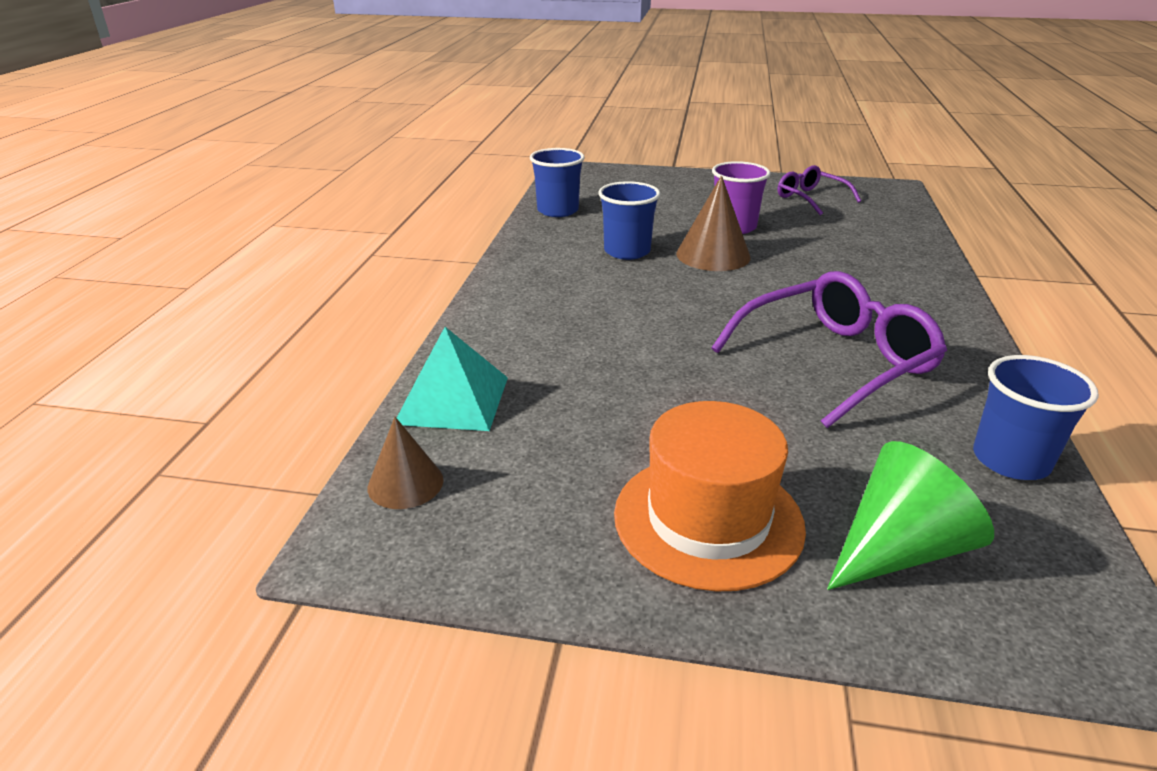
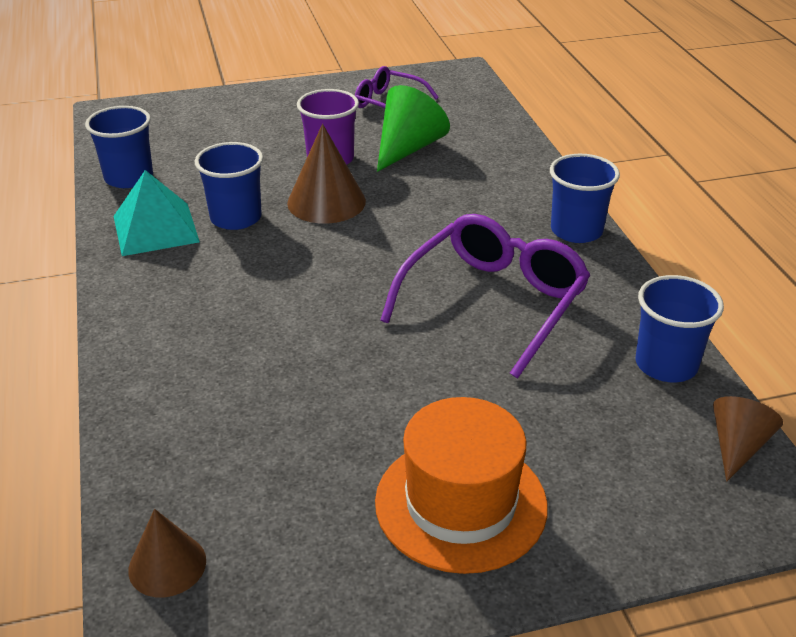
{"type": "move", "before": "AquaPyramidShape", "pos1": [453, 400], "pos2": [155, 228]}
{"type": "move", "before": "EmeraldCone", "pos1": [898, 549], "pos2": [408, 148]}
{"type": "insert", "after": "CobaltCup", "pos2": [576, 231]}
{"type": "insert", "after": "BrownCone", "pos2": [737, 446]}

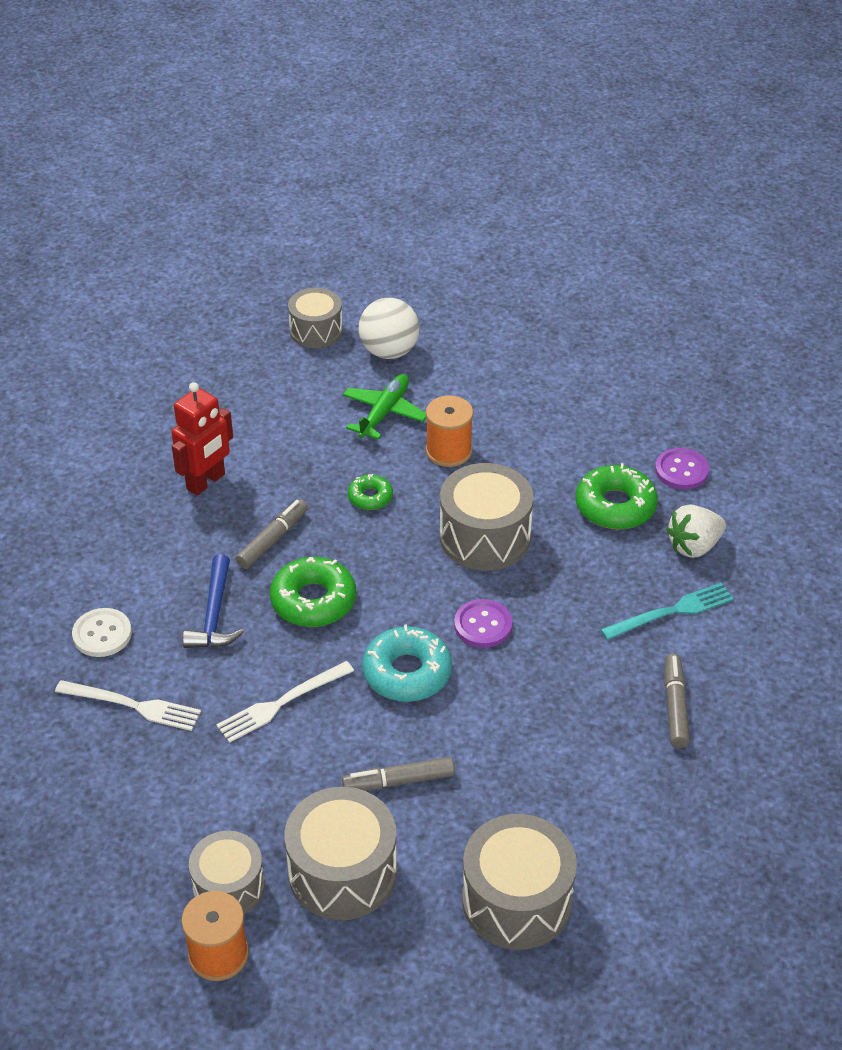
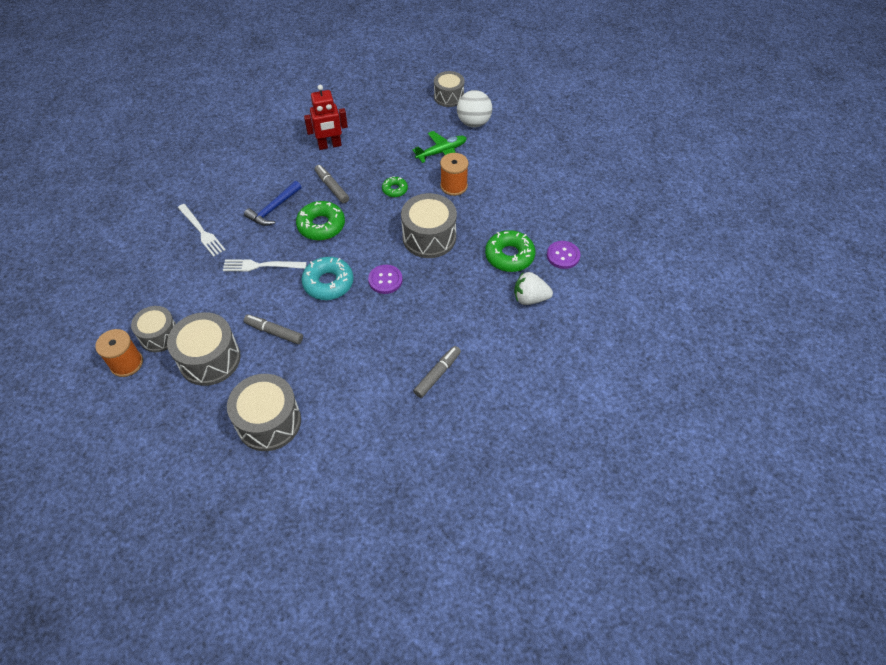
{"type": "rotate", "before": "GreyMarkerPen", "pos1": [273, 540], "pos2": [332, 187], "turn": -105}
{"type": "delete", "before": "AquaTableFork", "pos1": [671, 612]}
{"type": "delete", "before": "PureWhiteShirtButton", "pos1": [102, 634]}

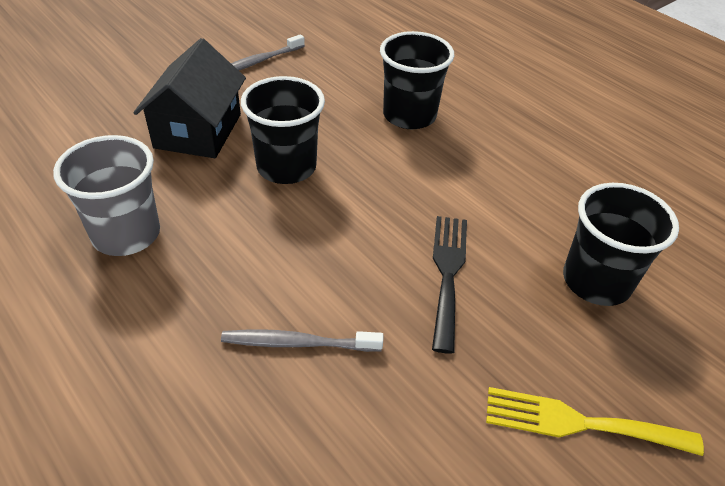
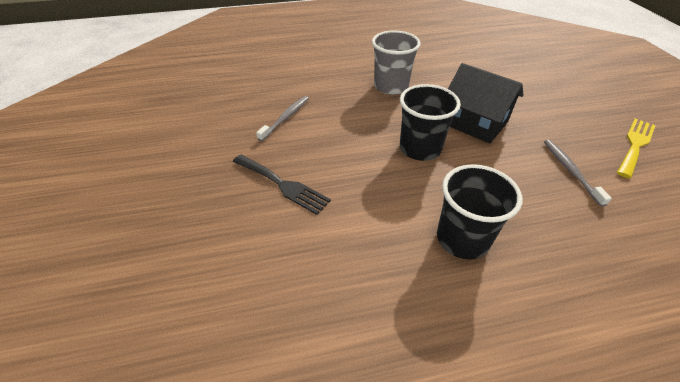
{"type": "delete", "before": "EbonyCup", "pos1": [596, 281]}
{"type": "move", "before": "YellowTableFork", "pos1": [579, 423], "pos2": [635, 145]}

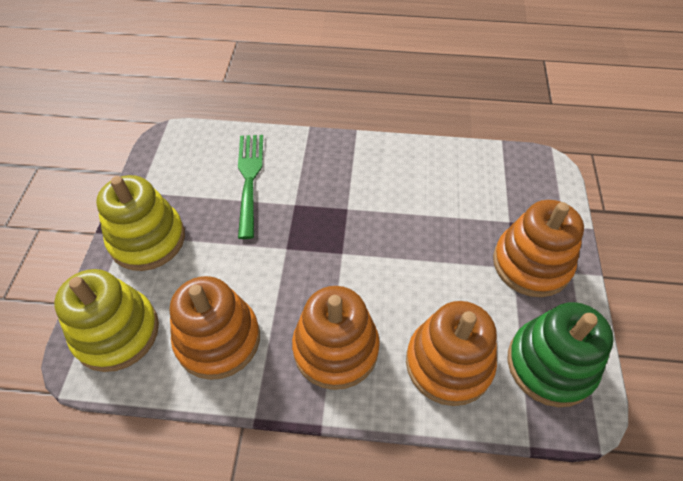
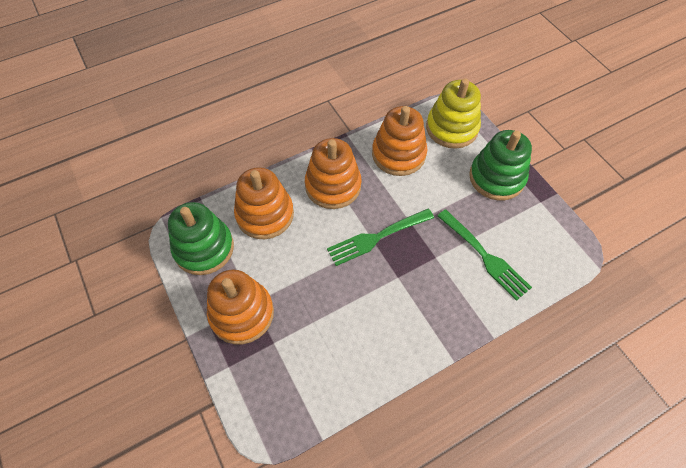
{"type": "recolor", "before": "YellowStackingToy", "after": "EmeraldStackingToy", "pos1": [147, 239], "pos2": [496, 178]}
{"type": "insert", "after": "EmeraldTableFork", "pos2": [377, 237]}

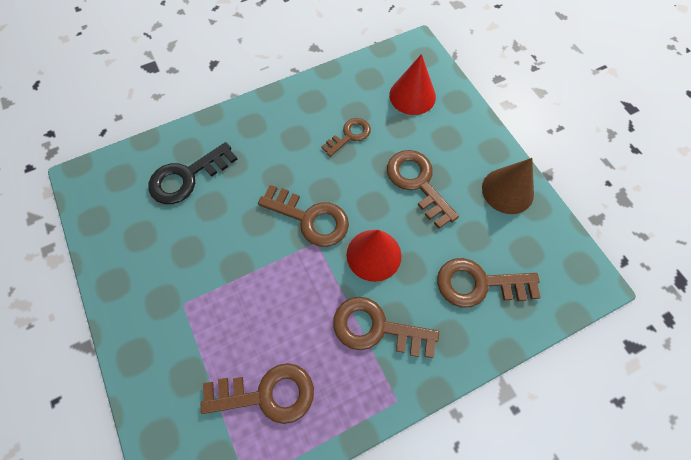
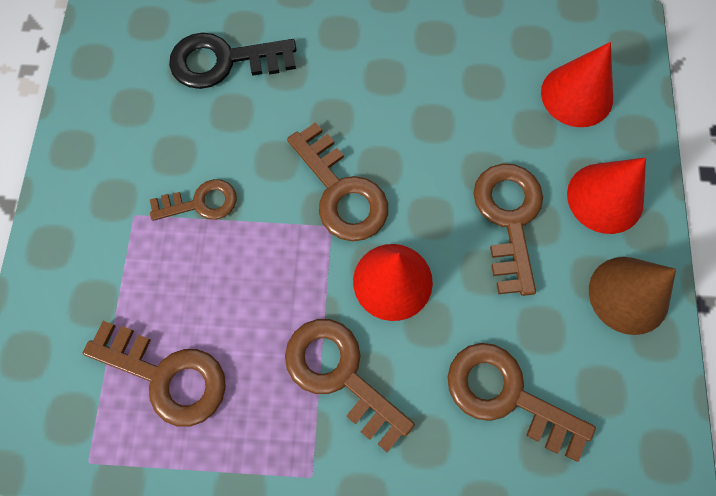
{"type": "move", "before": "BrownLatchkey", "pos1": [349, 135], "pos2": [200, 203]}
{"type": "insert", "after": "ScarletCone", "pos2": [605, 198]}

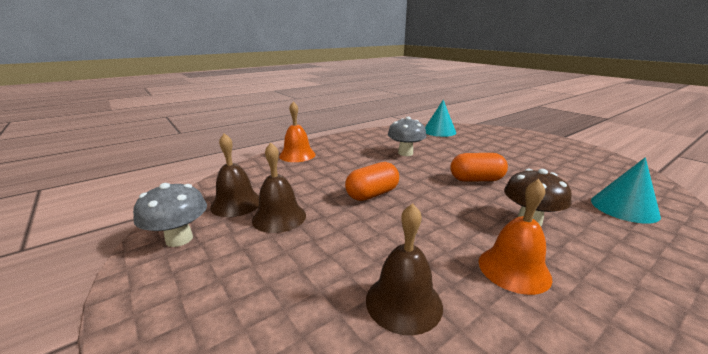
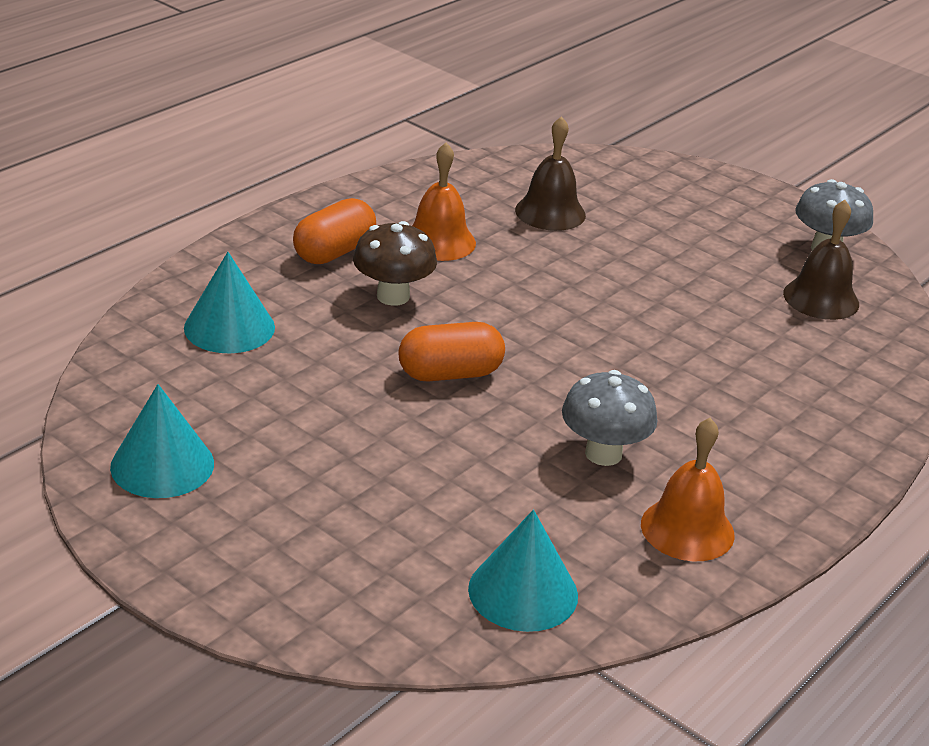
{"type": "move", "before": "OrangeColouredSchoolBell", "pos1": [297, 155], "pos2": [687, 529]}
{"type": "delete", "before": "BrownSchoolBell", "pos1": [279, 217]}
{"type": "move", "before": "OrangeColouredPill", "pos1": [372, 194], "pos2": [334, 252]}
{"type": "insert", "after": "AquaCone", "pos2": [162, 465]}

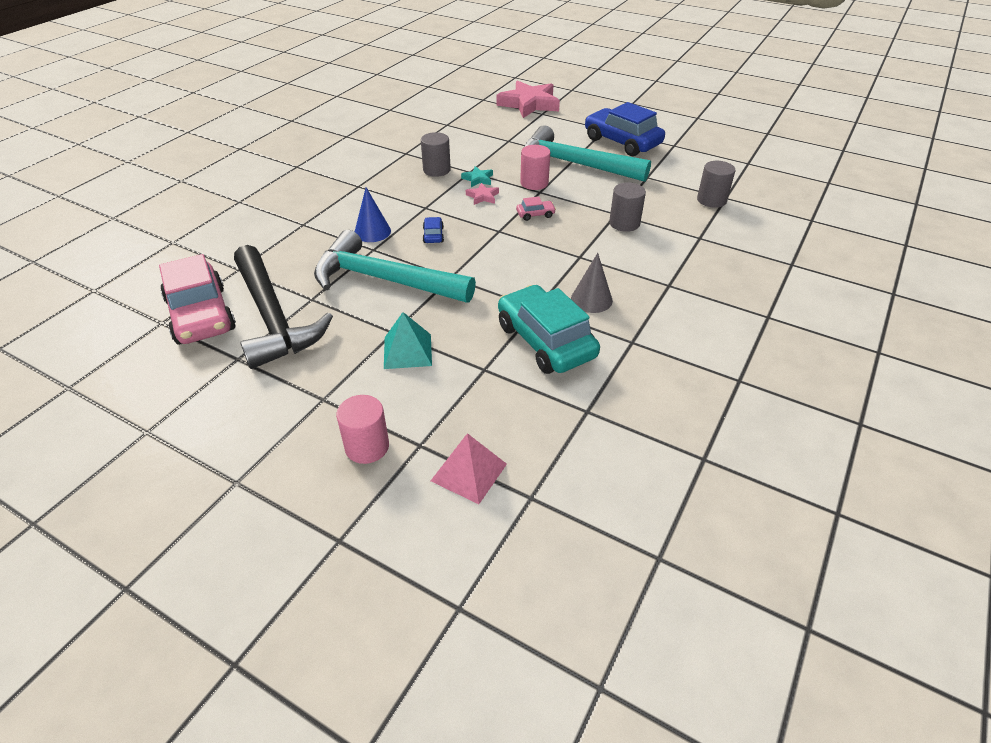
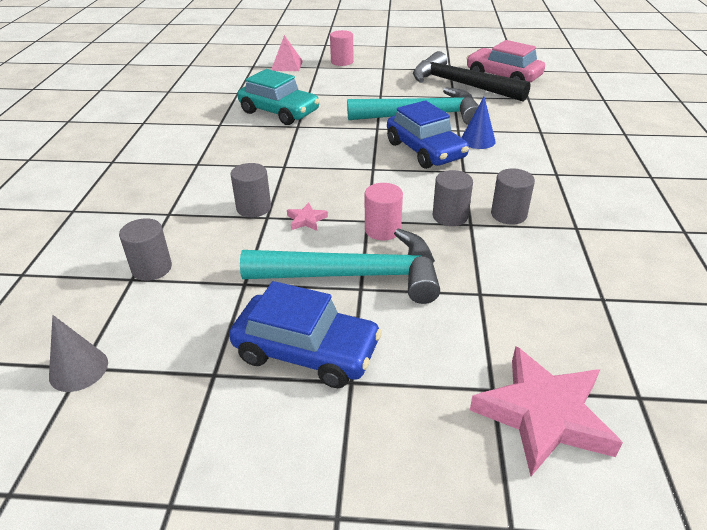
{"type": "replace", "before": "AquaStarShape", "after": "GreySolidCylinder", "pos1": [478, 179], "pos2": [450, 216]}
{"type": "move", "before": "RosePinkStarShape", "pos1": [482, 196], "pos2": [306, 220]}
{"type": "delete", "before": "RosePinkCar", "pos1": [535, 214]}
{"type": "resize", "before": "CobaltCar", "pos1": [433, 235], "pos2": [425, 150], "scale": 2.43}
{"type": "move", "before": "GreyCone", "pos1": [591, 299], "pos2": [78, 369]}
{"type": "delete", "before": "AquaPyramidShape", "pos1": [407, 351]}

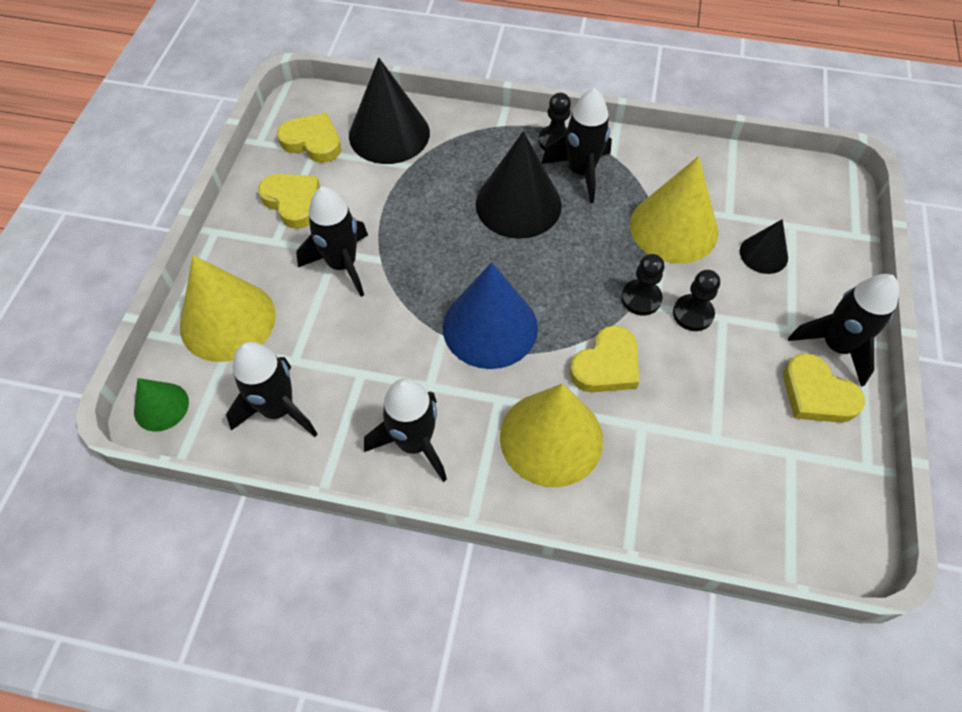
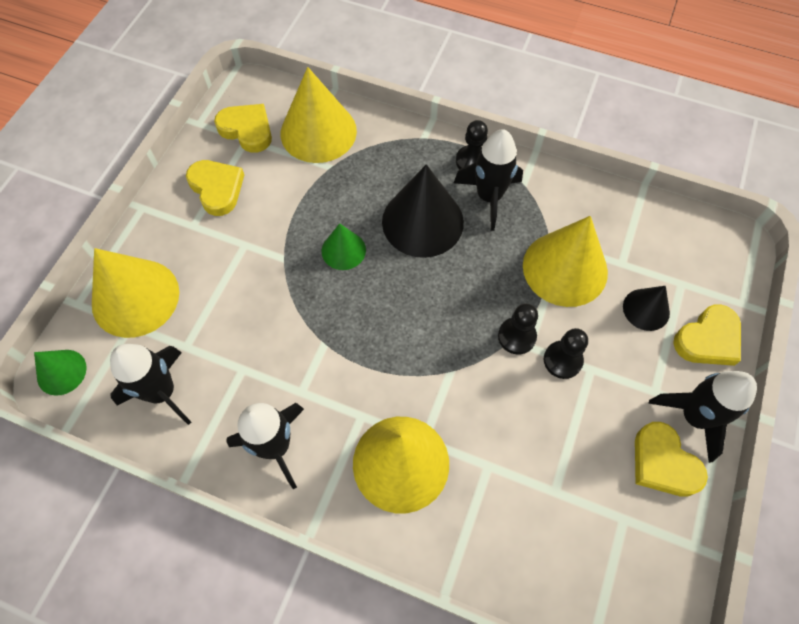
{"type": "recolor", "before": "EbonyCone", "after": "YellowCone", "pos1": [389, 134], "pos2": [318, 132]}
{"type": "delete", "before": "EbonySpaceship", "pos1": [342, 265]}
{"type": "delete", "before": "CobaltCone", "pos1": [490, 327]}
{"type": "move", "before": "YellowLoveHeart", "pos1": [606, 365], "pos2": [708, 339]}
{"type": "insert", "after": "EmeraldCone", "pos2": [343, 250]}

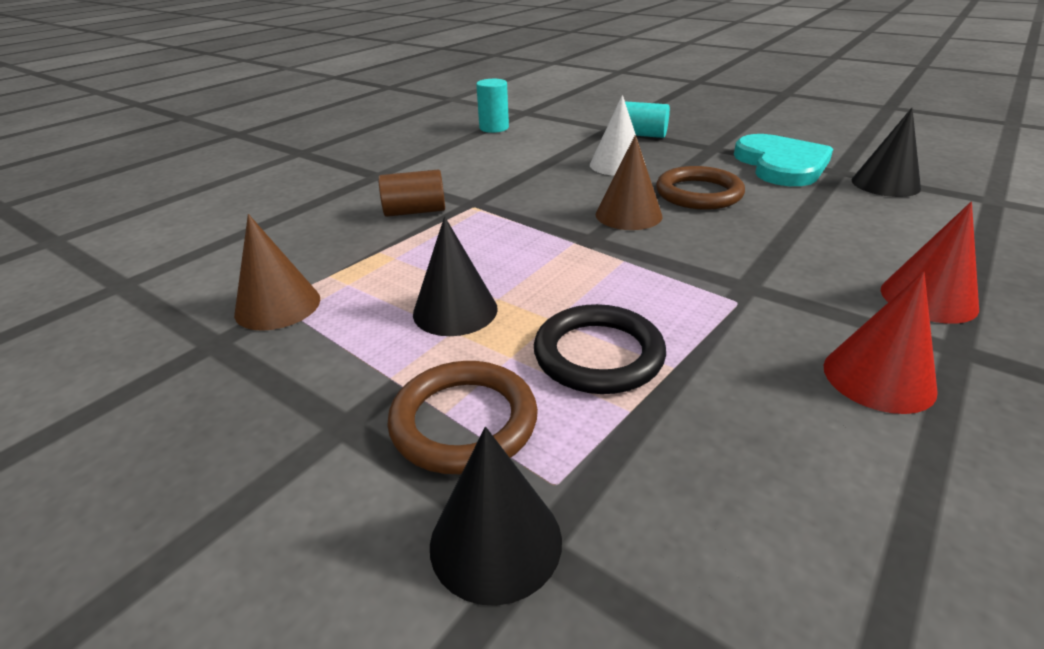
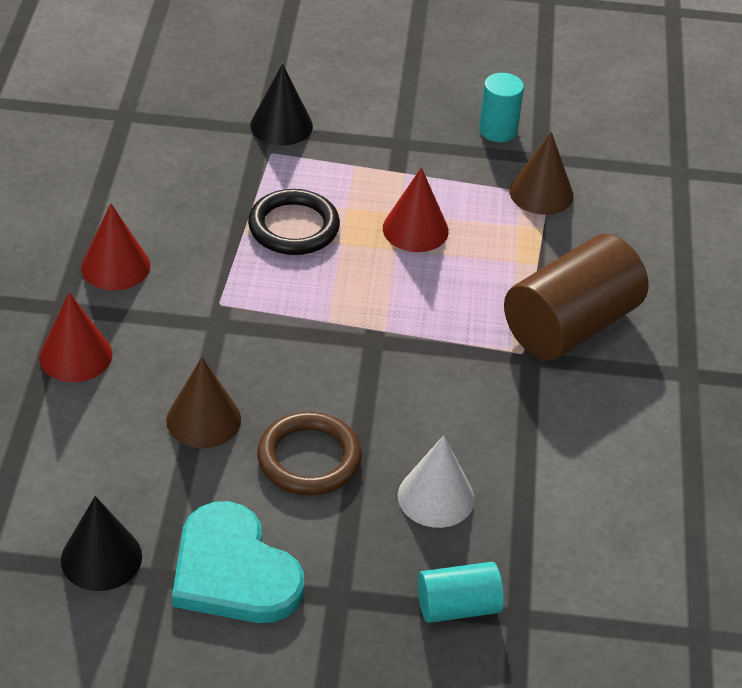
{"type": "move", "before": "AquaSolidCylinder", "pos1": [494, 128], "pos2": [498, 130]}
{"type": "move", "before": "BrownCone", "pos1": [628, 215], "pos2": [203, 419]}
{"type": "resize", "before": "BrownSolidCylinder", "pos1": [415, 211], "pos2": [570, 325], "scale": 1.88}
{"type": "recolor", "before": "EbonyCone", "after": "ScarletCone", "pos1": [455, 311], "pos2": [415, 229]}
{"type": "delete", "before": "BrownHoop", "pos1": [464, 422]}

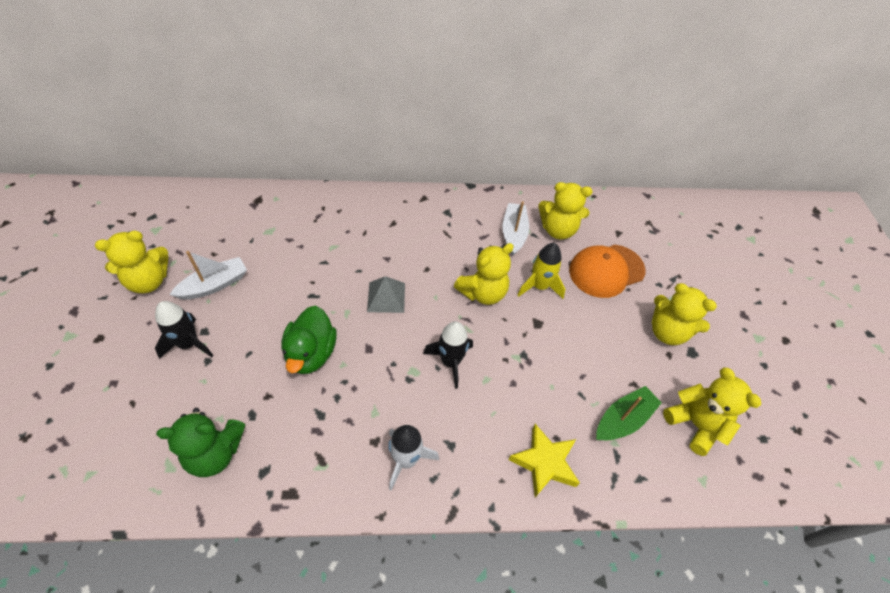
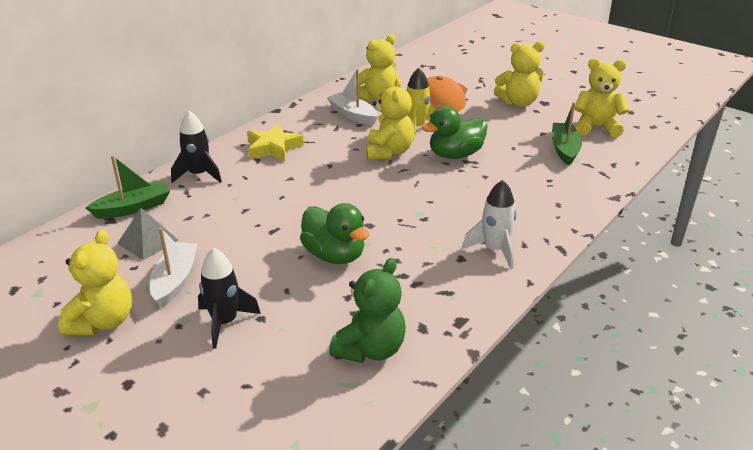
{"type": "move", "before": "GreyPyramidShape", "pos1": [386, 297], "pos2": [147, 242]}
{"type": "move", "before": "EbonySpaceship", "pos1": [450, 362], "pos2": [199, 175]}
{"type": "move", "before": "YellowStarShape", "pos1": [544, 462], "pos2": [273, 148]}
{"type": "insert", "after": "EmeraldDuck", "pos2": [455, 155]}
{"type": "insert", "after": "EmeraldBoat", "pos2": [133, 208]}

